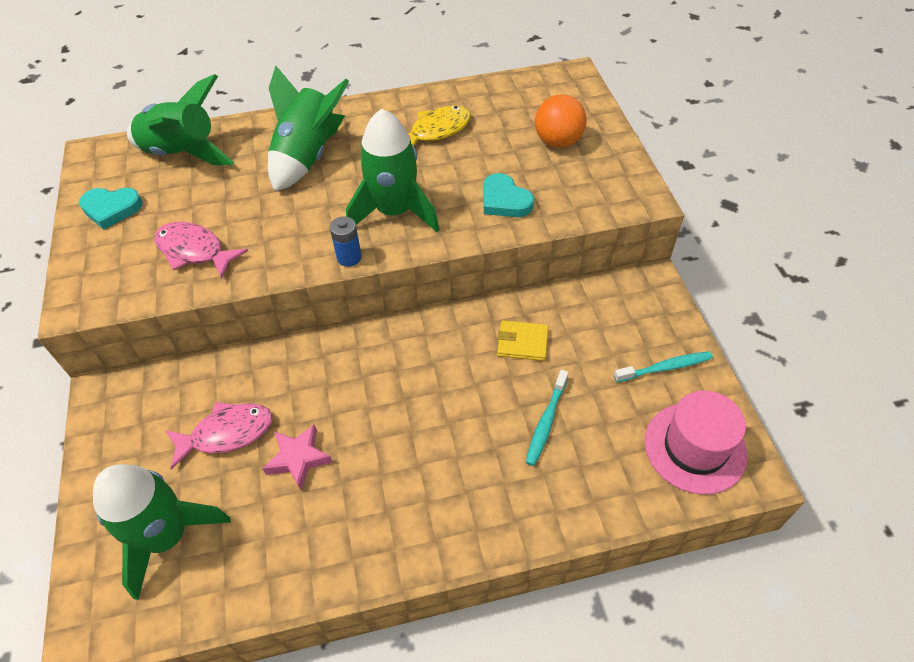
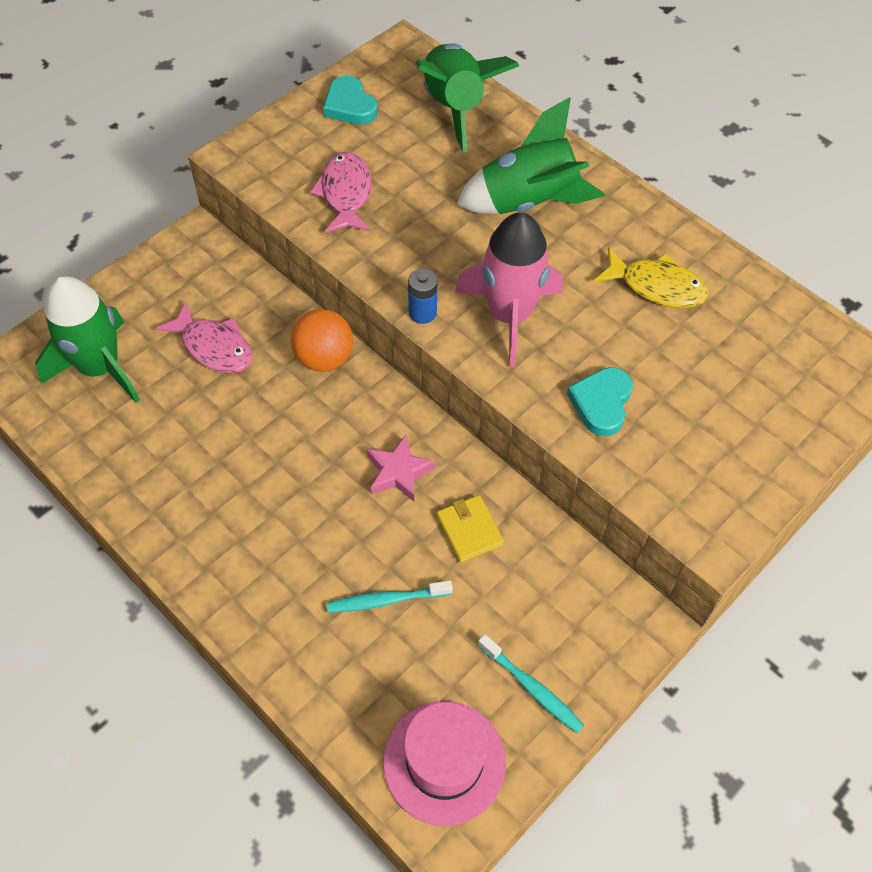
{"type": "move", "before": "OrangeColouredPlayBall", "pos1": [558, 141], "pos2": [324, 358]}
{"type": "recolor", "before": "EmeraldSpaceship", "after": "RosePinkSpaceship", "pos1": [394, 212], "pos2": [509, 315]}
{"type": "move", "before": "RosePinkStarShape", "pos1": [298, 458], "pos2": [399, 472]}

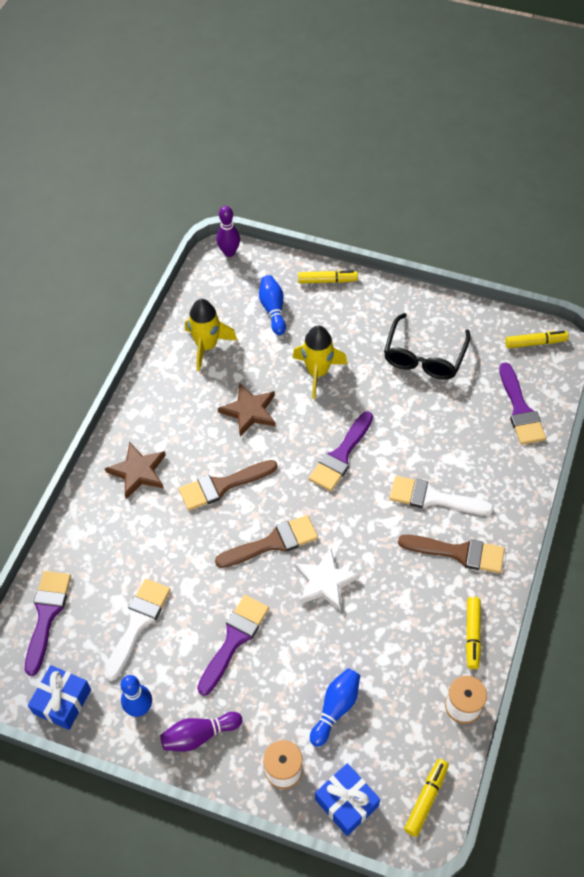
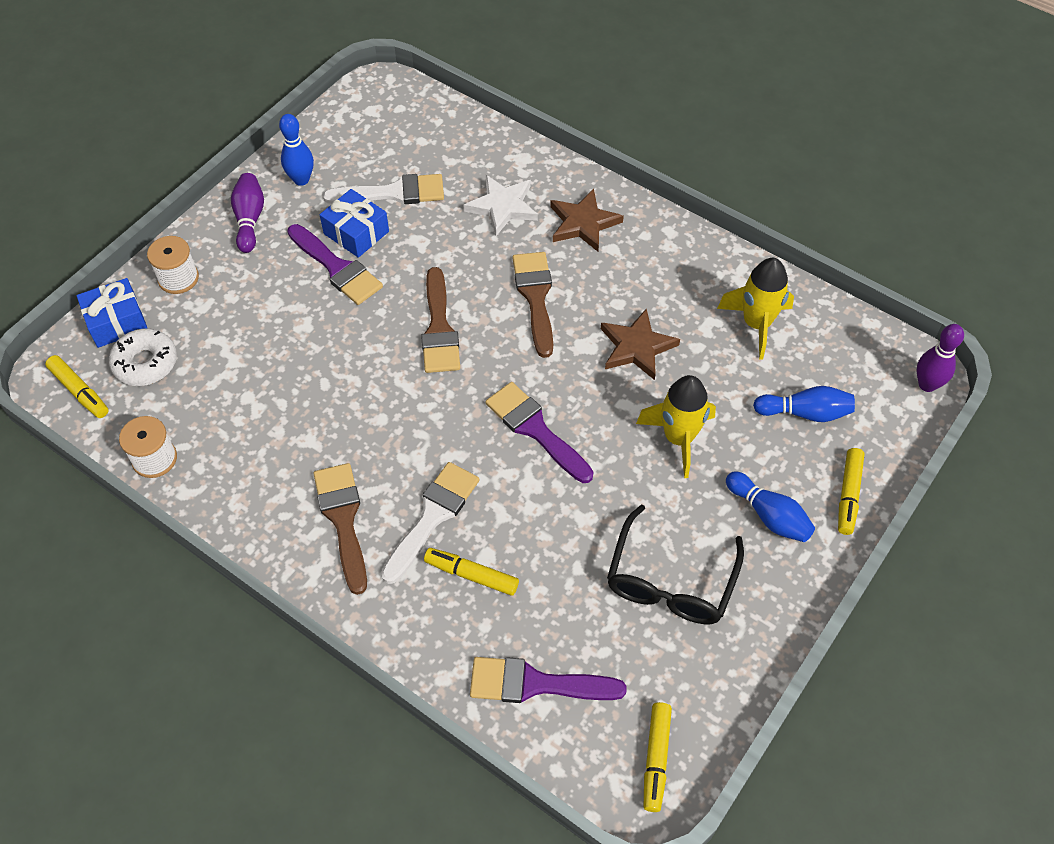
{"type": "rotate", "before": "EbonySpectacles", "pos1": [424, 357], "pos2": [670, 582], "turn": -105}
{"type": "rotate", "before": "BrownBrush", "pos1": [458, 553], "pos2": [343, 519], "turn": 135}
{"type": "move", "before": "PureWhiteStarShape", "pos1": [325, 582], "pos2": [502, 207]}
{"type": "delete", "before": "RoyalPurpleBrush", "pos1": [47, 615]}
{"type": "rotate", "before": "PureWhiteBrush", "pos1": [138, 623], "pos2": [393, 193], "turn": -45}
{"type": "move", "before": "YellowMarkerPen", "pos1": [472, 635], "pos2": [471, 575]}
{"type": "move", "before": "CobaltPresent", "pos1": [62, 701], "pos2": [356, 233]}
{"type": "move", "before": "CobaltTenpin", "pos1": [335, 708], "pos2": [769, 515]}
{"type": "insert", "after": "PureWhiteGlazedDonut", "pos2": [145, 363]}

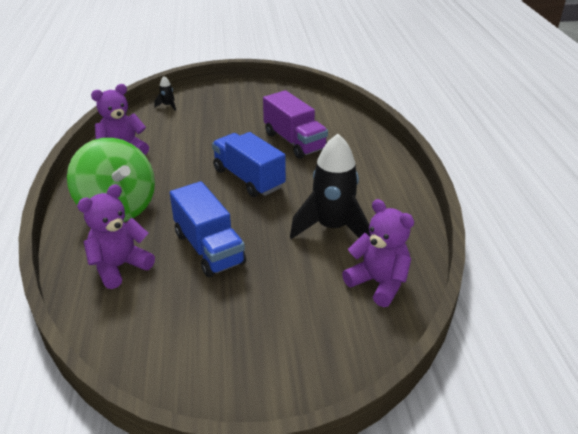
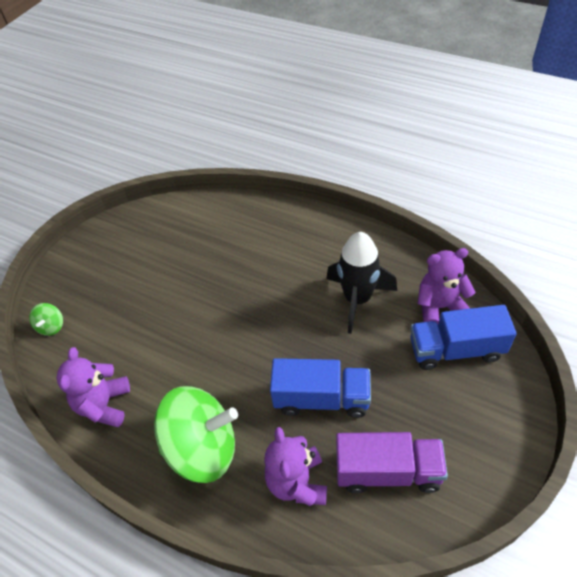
{"type": "replace", "before": "EbonySpaceship", "after": "EmeraldWhirligig", "pos1": [168, 106], "pos2": [51, 326]}
{"type": "move", "before": "RoyalPurpleTruck", "pos1": [294, 141], "pos2": [388, 471]}
{"type": "move", "before": "CobaltTruck", "pos1": [248, 179], "pos2": [456, 350]}

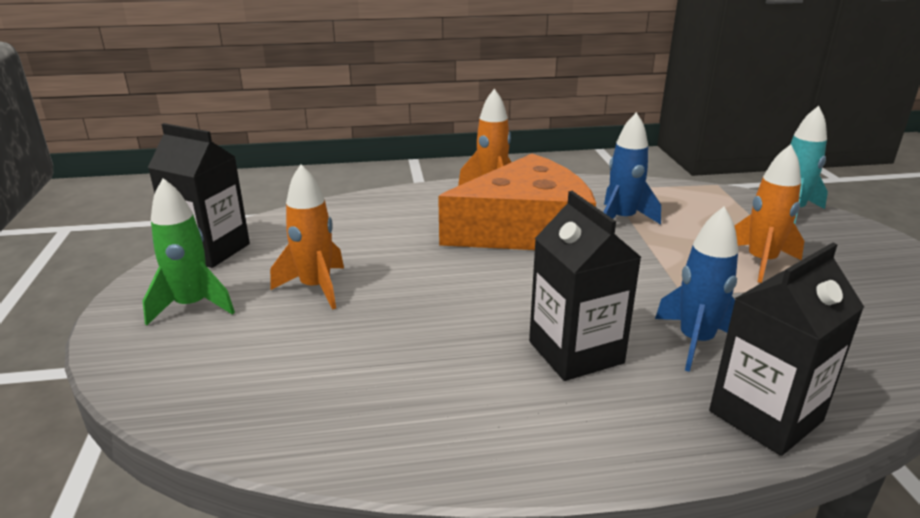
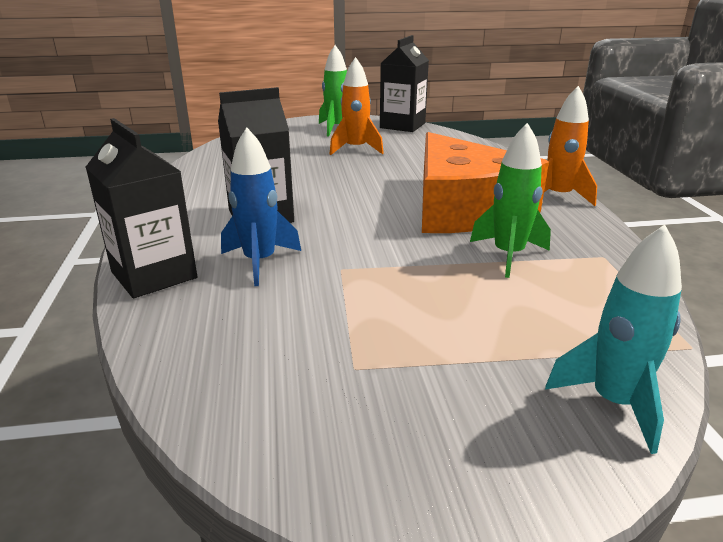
{"type": "recolor", "before": "CobaltSpaceship", "after": "EmeraldSpaceship", "pos1": [622, 220], "pos2": [508, 255]}
{"type": "delete", "before": "OrangeColouredSpaceship", "pos1": [761, 262]}

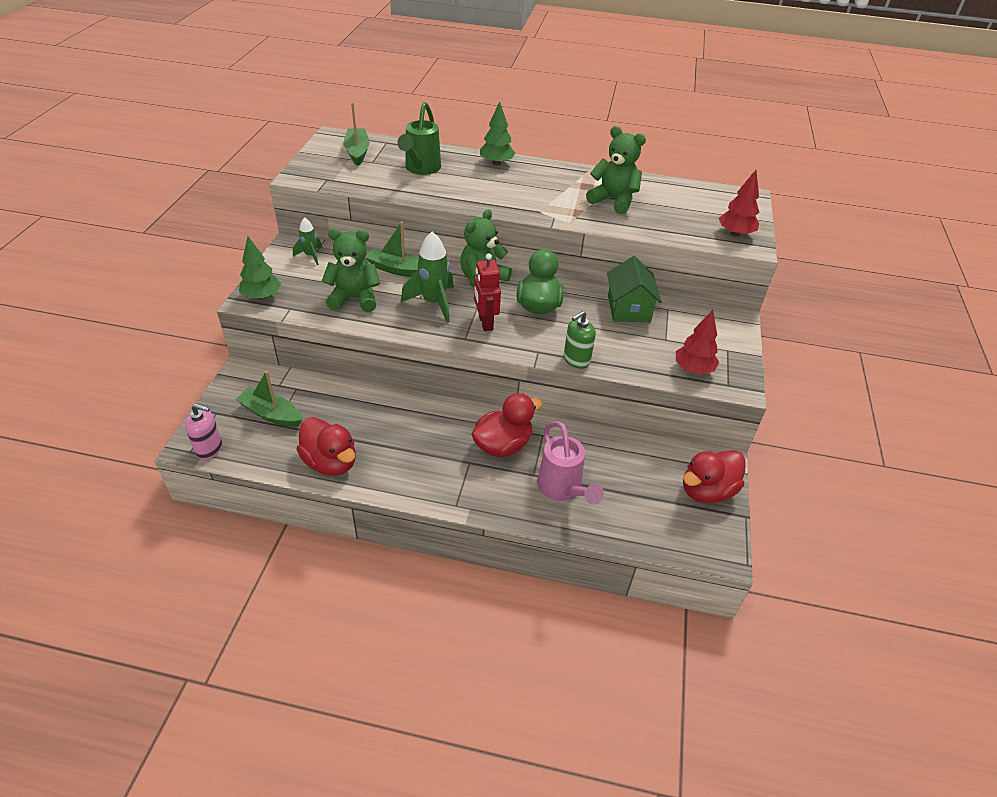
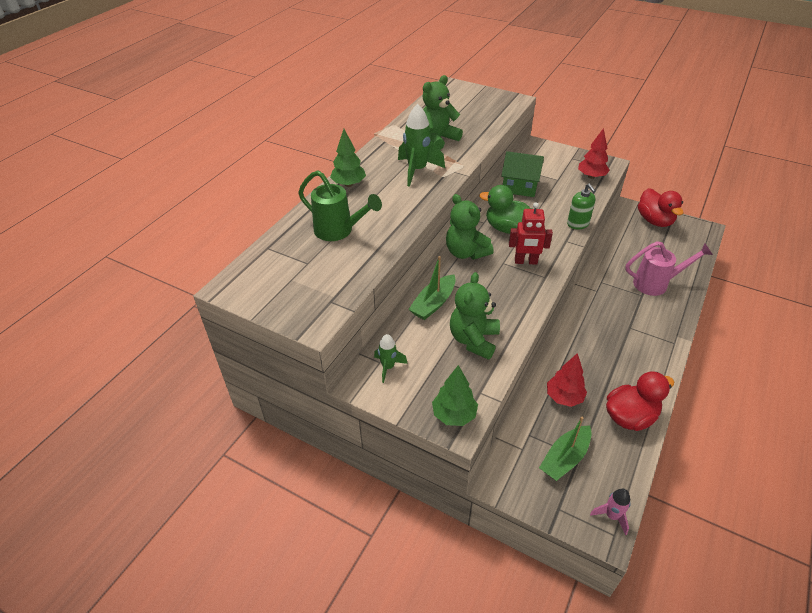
{"type": "delete", "before": "EmeraldBoat", "pos1": [357, 152]}
{"type": "move", "before": "ScarletToyTree", "pos1": [735, 233], "pos2": [564, 397]}
{"type": "move", "before": "EmeraldSpaceship", "pos1": [433, 303], "pos2": [417, 170]}
{"type": "delete", "before": "ScarletDuck", "pos1": [503, 445]}
{"type": "replace", "before": "RosePinkSoapDispenser", "after": "RosePinkSpaceship", "pos1": [209, 449], "pos2": [611, 516]}

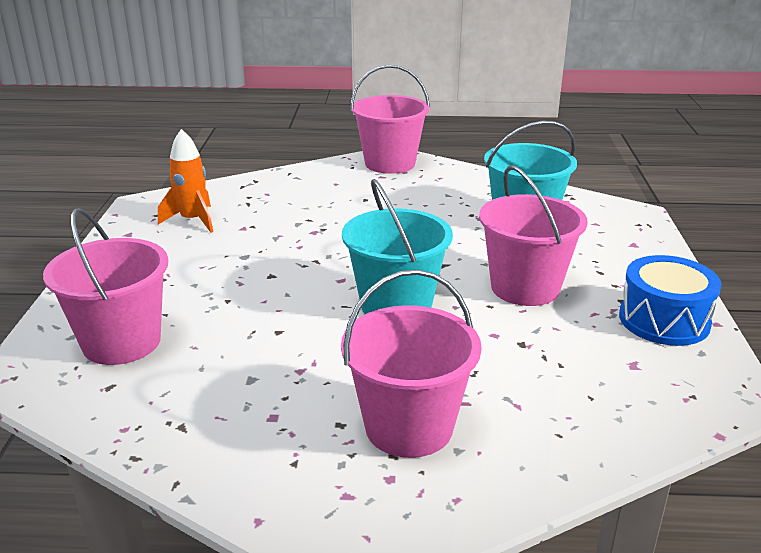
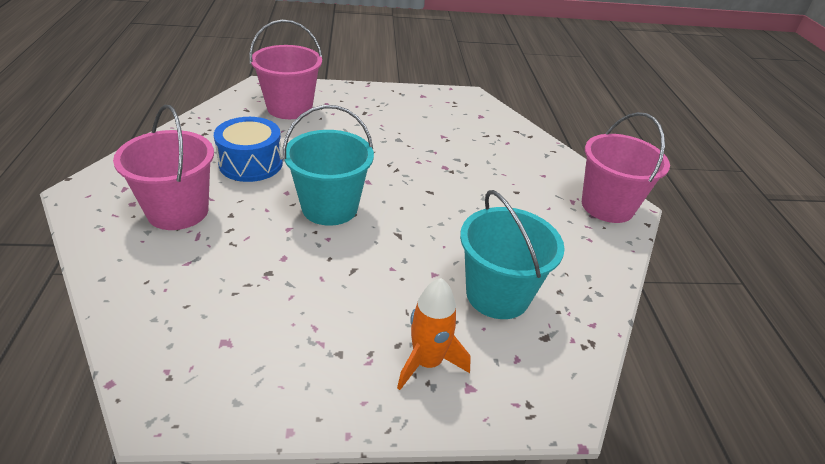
{"type": "move", "before": "OrangeColouredSpaceship", "pos1": [193, 220], "pos2": [427, 362]}
{"type": "delete", "before": "RosePinkBucket", "pos1": [525, 288]}
{"type": "move", "before": "CobaltDrum", "pos1": [664, 320], "pos2": [251, 163]}

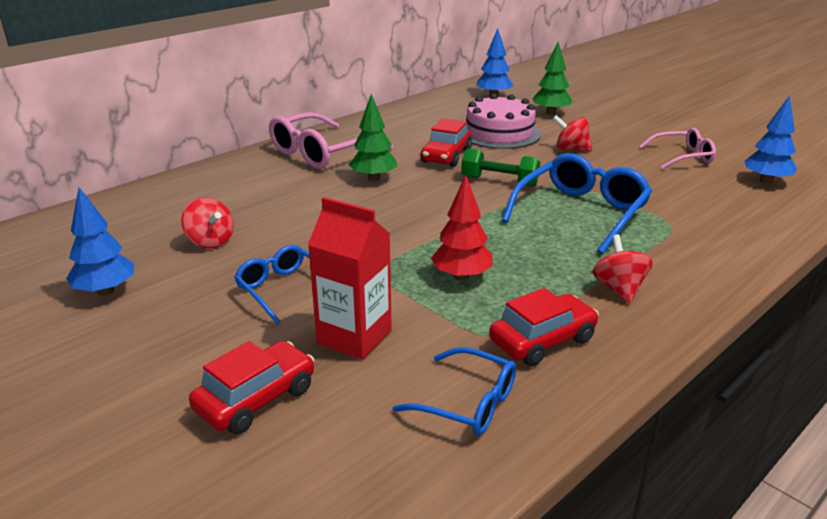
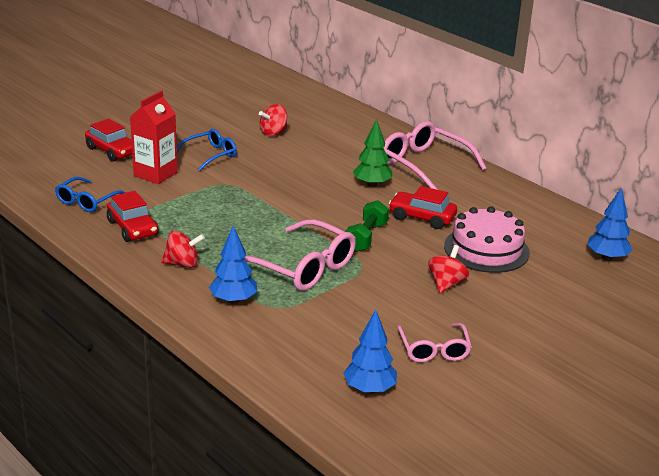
{"type": "delete", "before": "EmeraldToyTree", "pos1": [550, 113]}
{"type": "recolor", "before": "CobaltSpectacles", "after": "RosePinkSpectacles", "pos1": [580, 213], "pos2": [302, 267]}
{"type": "delete", "before": "ScarletToyTree", "pos1": [461, 276]}
{"type": "move", "before": "CobaltToyTree", "pos1": [106, 291], "pos2": [233, 300]}

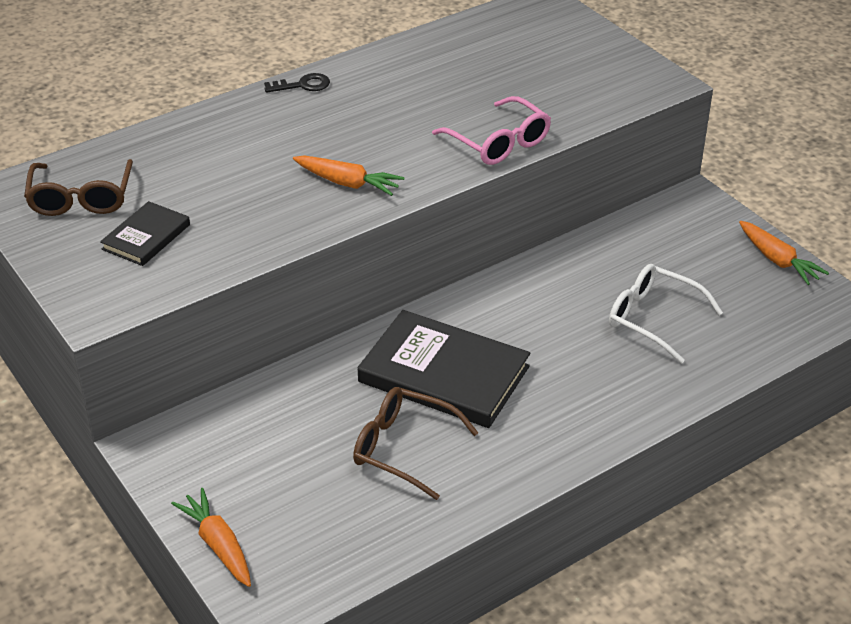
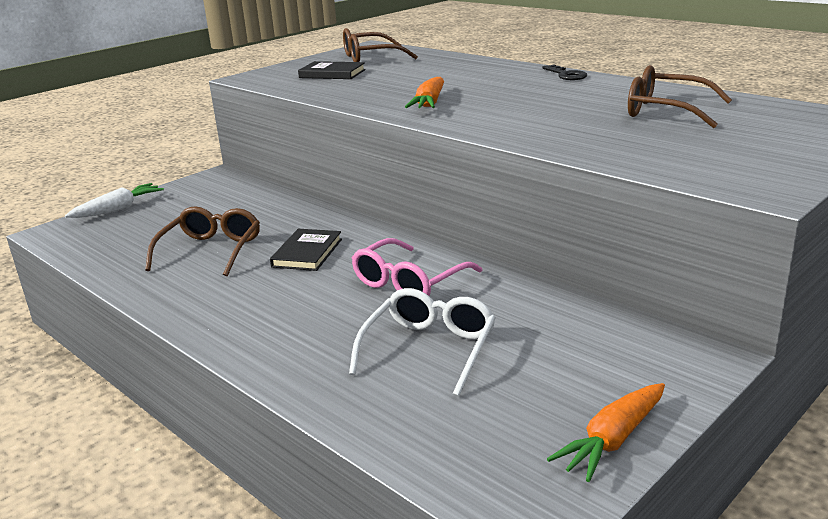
{"type": "move", "before": "RosePinkSpectacles", "pos1": [499, 143], "pos2": [409, 282]}
{"type": "resize", "before": "EbonyHardcover", "pos1": [444, 374], "pos2": [307, 253], "scale": 0.52}
{"type": "recolor", "before": "OrangeColouredToyCarrot", "after": "PureWhiteToyCarrot", "pos1": [218, 545], "pos2": [118, 209]}
{"type": "insert", "after": "BrownSpectacles", "pos2": [666, 111]}

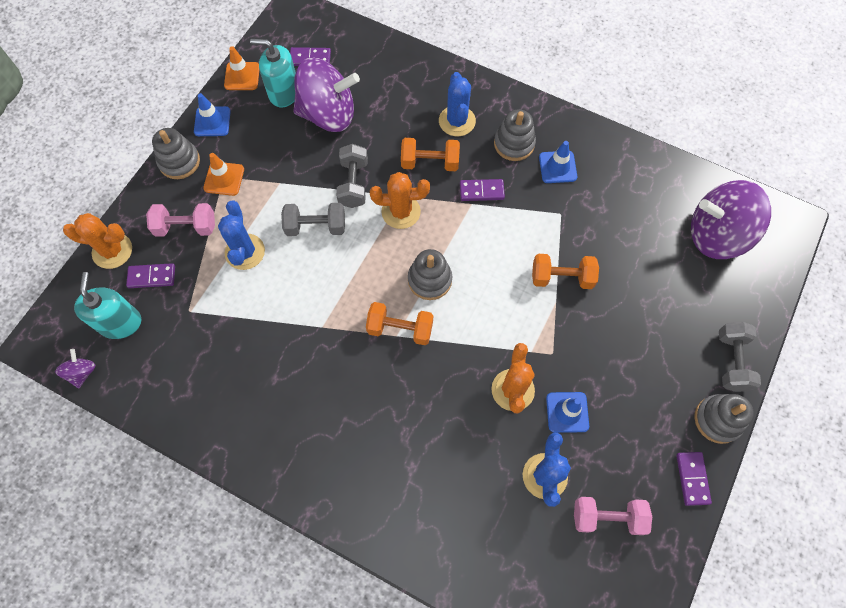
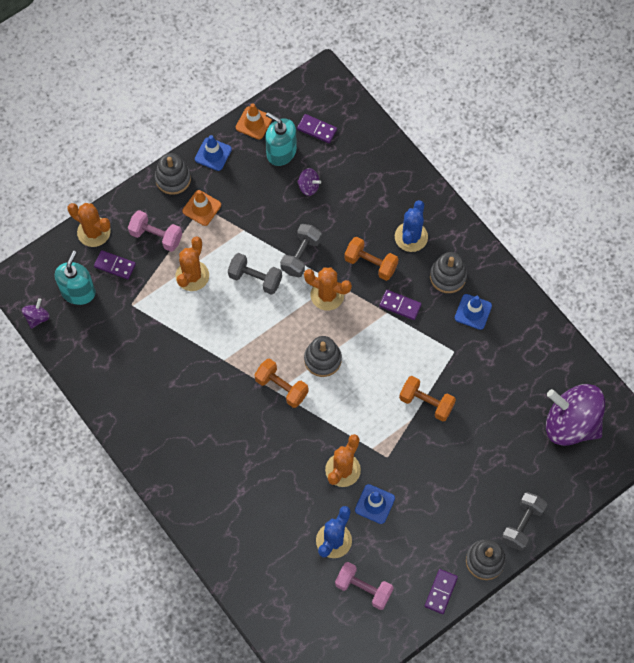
{"type": "resize", "before": "RoyalPurpleWhirligig", "pos1": [328, 114], "pos2": [308, 186], "scale": 0.42}
{"type": "recolor", "before": "CobaltCactus", "after": "OrangeColouredCactus", "pos1": [245, 252], "pos2": [192, 276]}

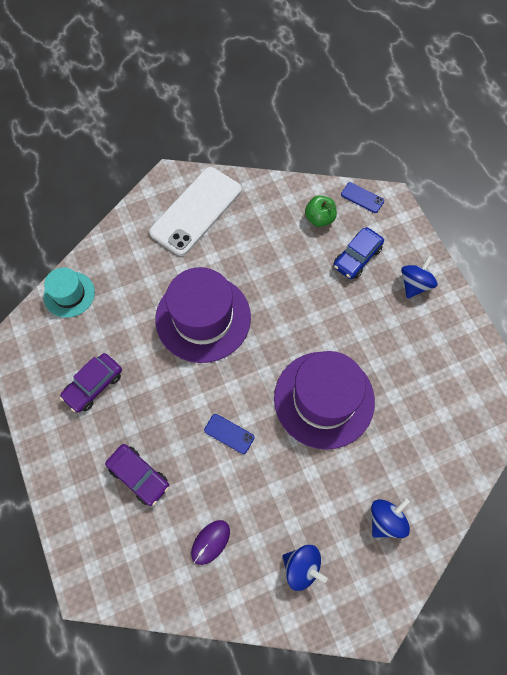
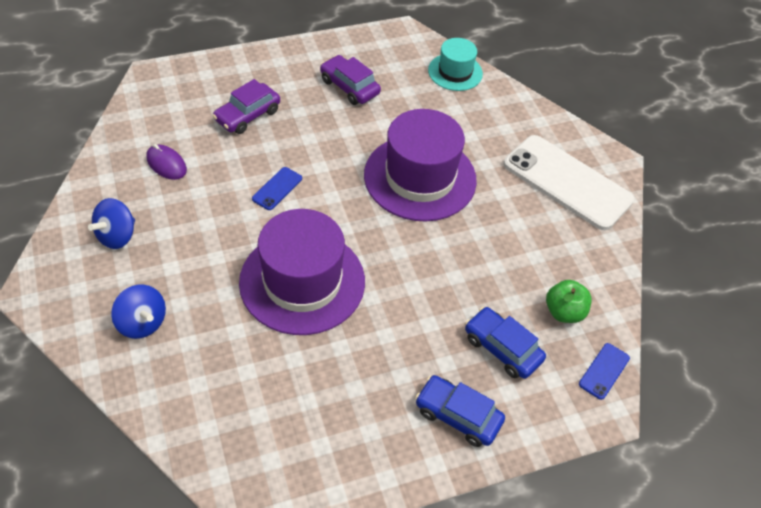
{"type": "replace", "before": "CobaltWhirligig", "after": "CobaltCar", "pos1": [414, 284], "pos2": [458, 416]}

